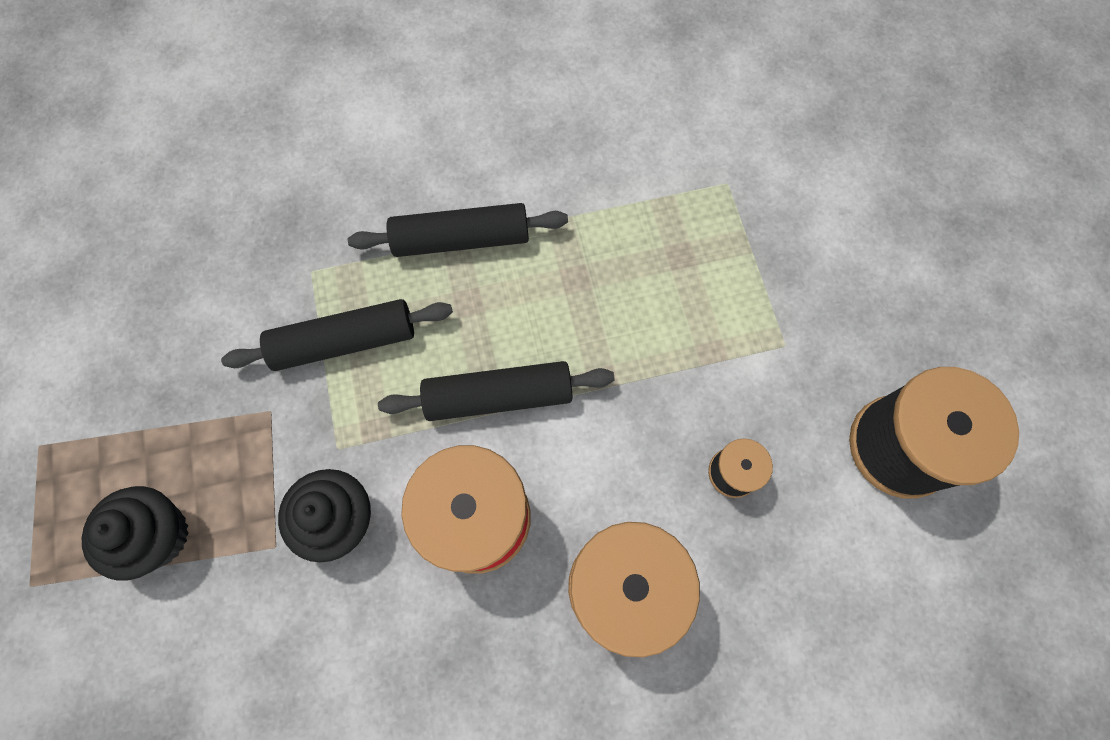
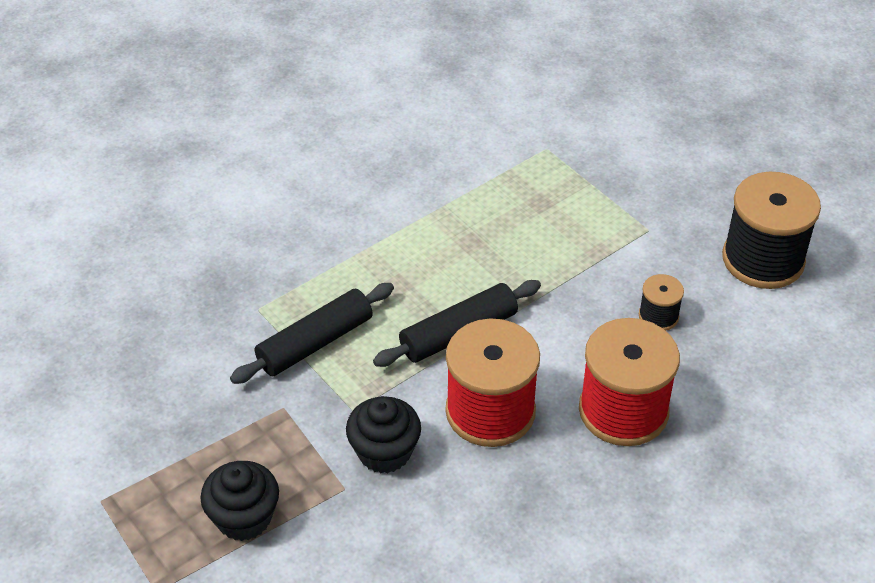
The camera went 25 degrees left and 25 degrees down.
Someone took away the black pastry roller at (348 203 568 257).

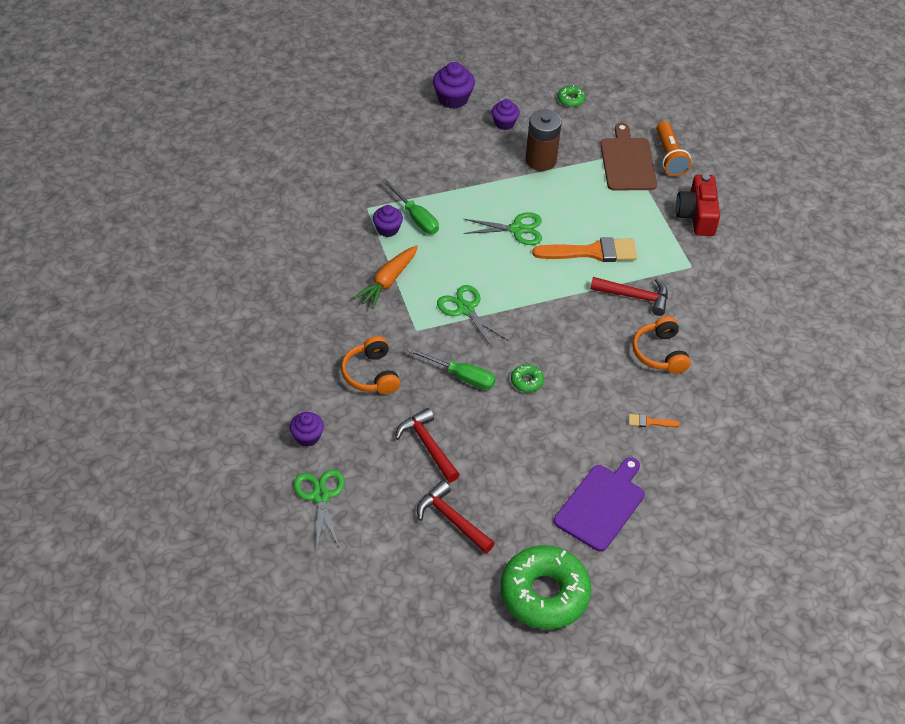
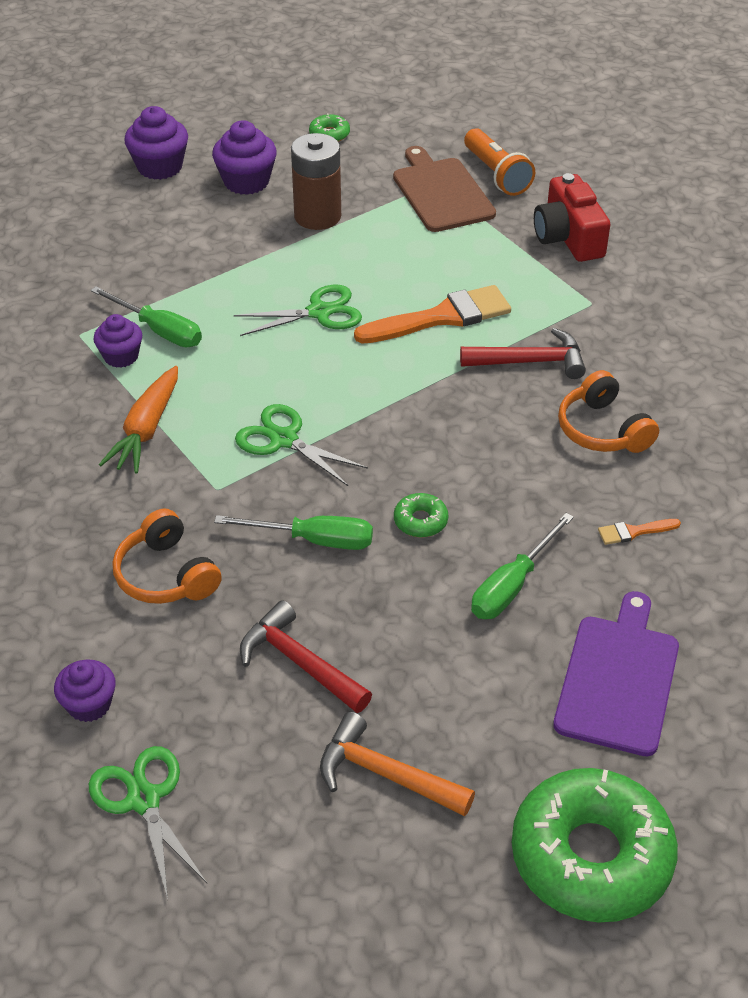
The camera went 15 degrees left and 5 degrees down.
Someone repainted the red carpenter's hammer at (417 480 495 554), which became the orange carpenter's hammer at (320 712 475 816).
Someone scaled the purple fairy cake at (492 99 520 130) by 1.51.
Someone put down the green screwdriver at (471 513 574 619).

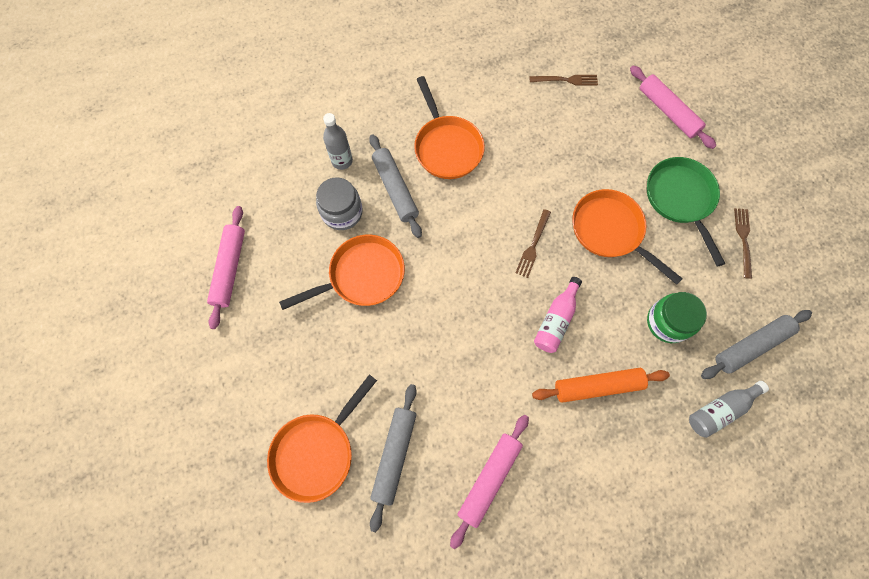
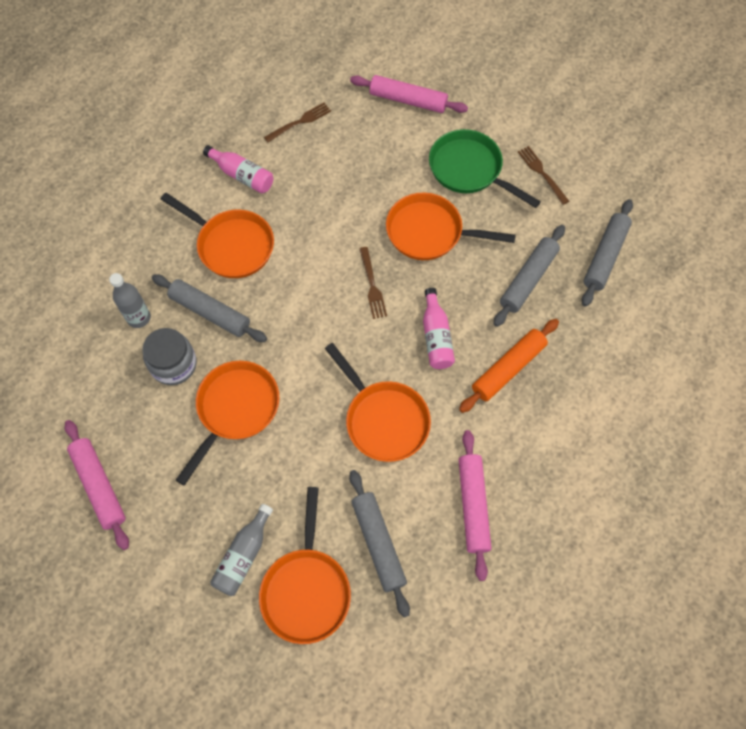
The camera went 35 degrees left and 5 degrees down.
Someone swapped the green jam jar at (647 292 707 343) for the gray pastry roller at (494 225 565 327).
Someone carried the gray flask from (689 381 769 438) to (210 504 273 596).
Someone put down the rose-pink flask at (203 145 273 194).
Someone put down the orange pan at (325 343 431 462).

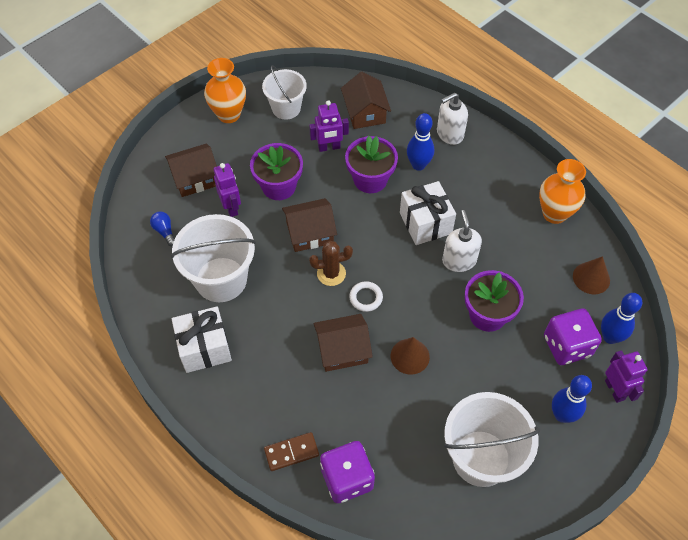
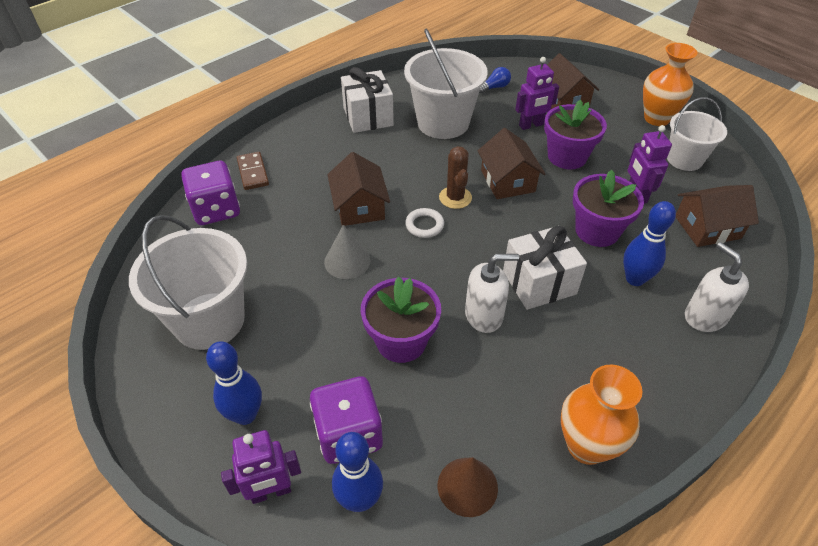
The camera went 90 degrees right and 10 degrees down.
Someone repainted the brown cone at (391 337 430 375), which became the gray cone at (324 225 370 279).

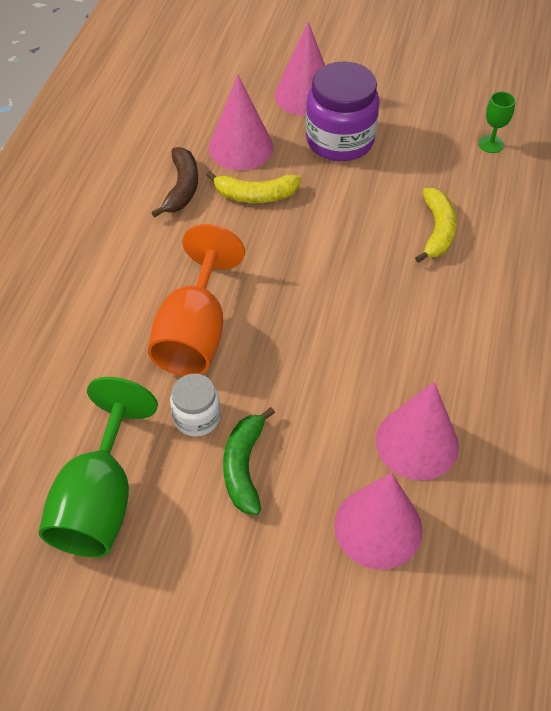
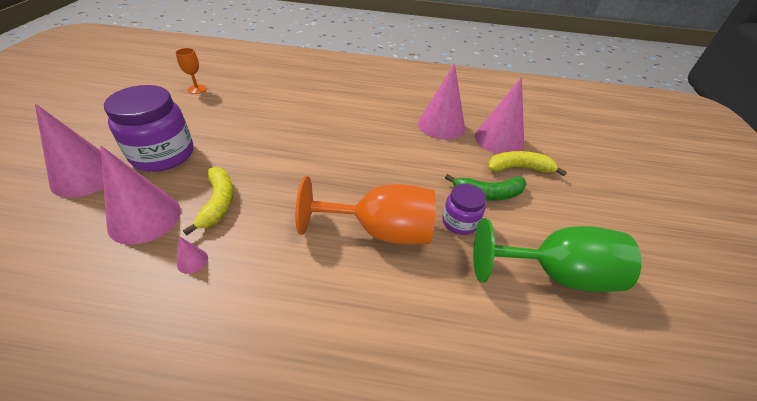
The camera went 100 degrees left and 10 degrees down.
Someone swapped the brown banana fruit at (151 147 198 217) for the rose-pink cone at (177 236 208 274).
Someone repainted the pure white jam jar at (170 374 221 437), which became the purple jam jar at (442 184 486 235).
Someone carried the yellow banana fruit from (415 188 457 263) to (488 151 567 176).
Someone repainted the green goblet at (478 92 515 153), which became the orange goblet at (175 48 207 94).

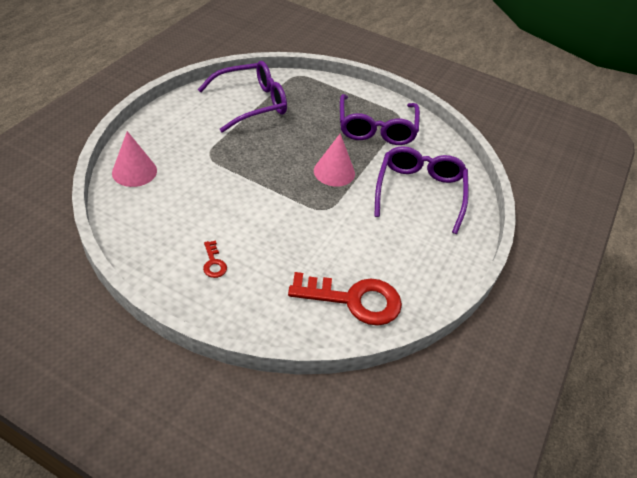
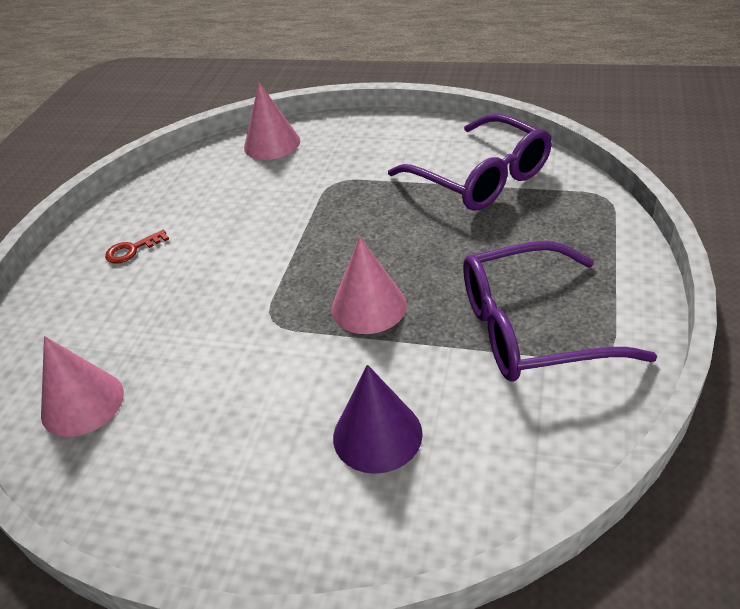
The camera went 85 degrees right and 5 degrees down.
Someone swapped the red latchkey at (288 272 402 326) for the rose-pink cone at (41 336 124 437).
Someone swapped the purple spectacles at (374 146 469 234) for the purple cone at (333 364 423 474).

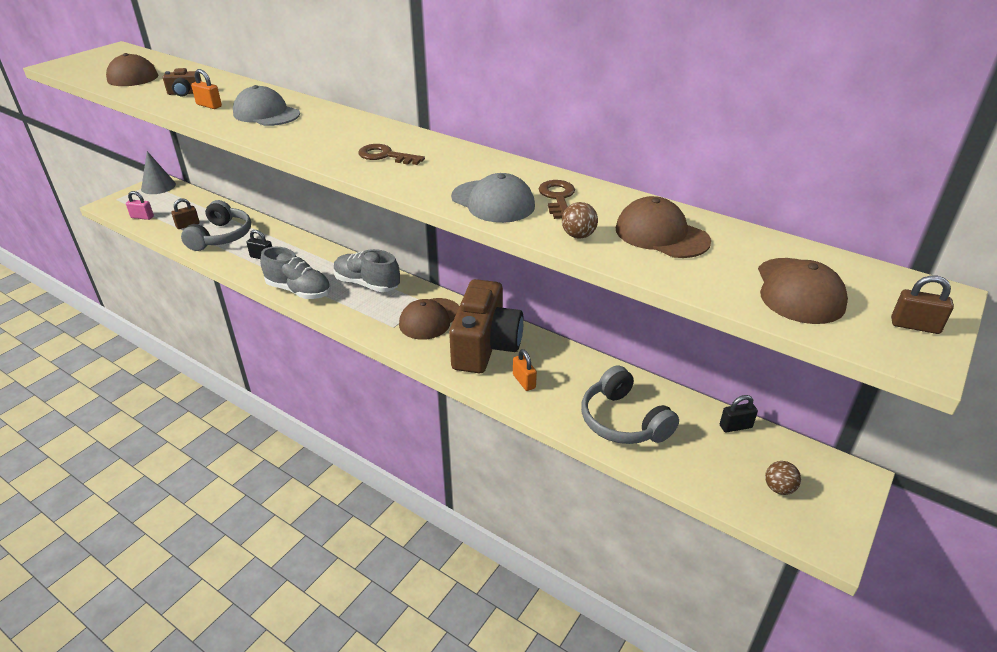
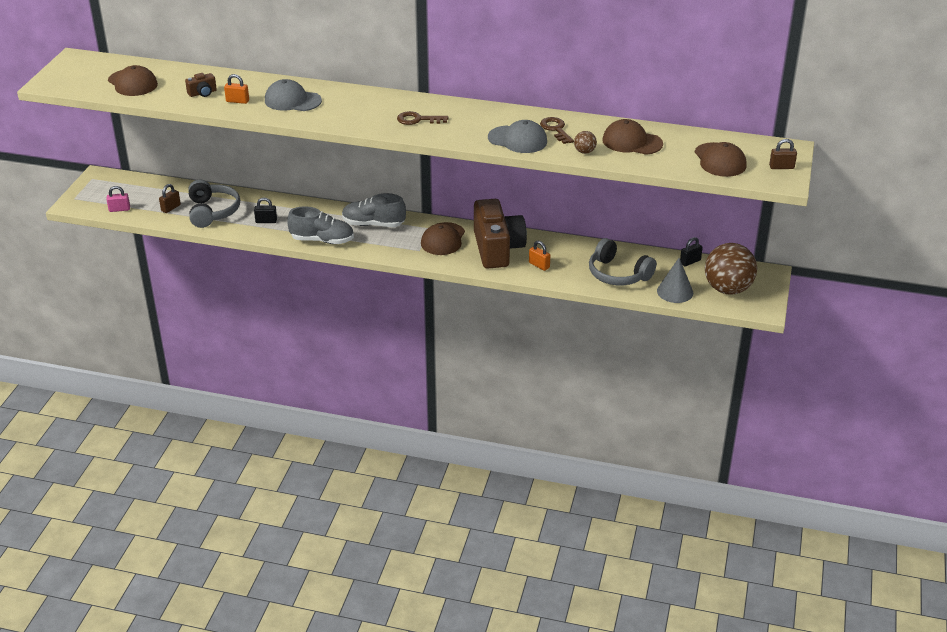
The camera went 20 degrees left and 0 degrees up.
Someone carried the gray cone from (141 151 176 194) to (657 258 693 303).
Someone scaled the brown sphere at (765 461 801 495) by 2.40.

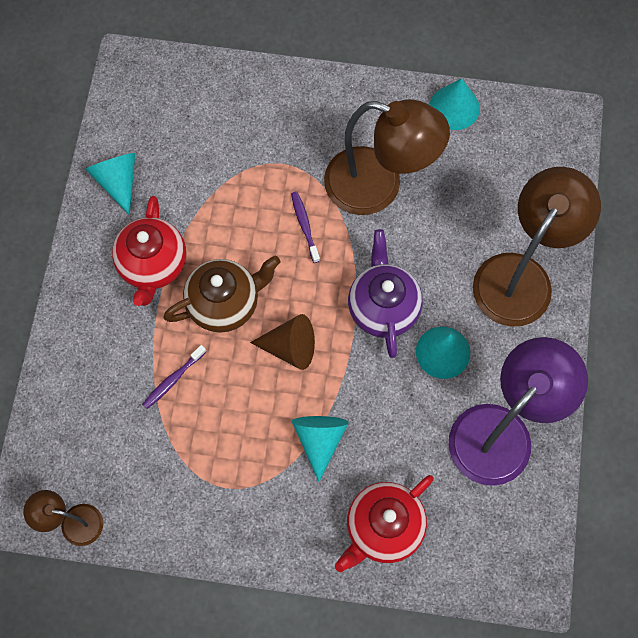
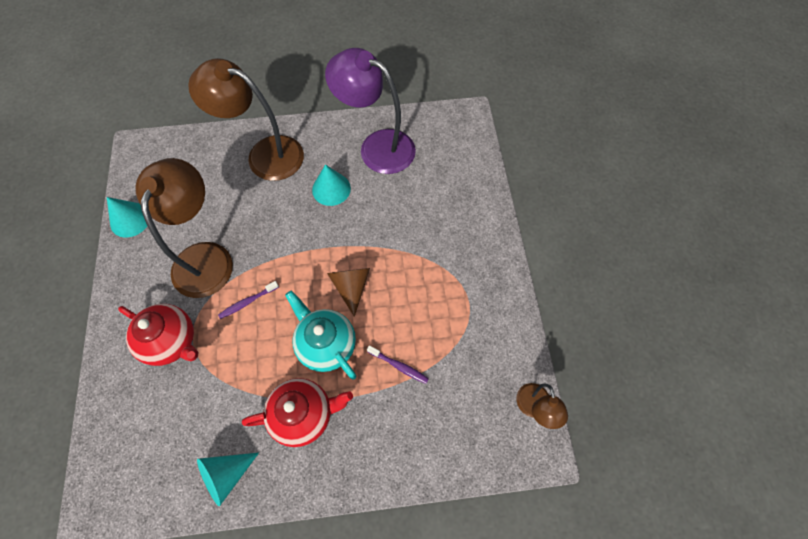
The camera went 105 degrees left and 5 degrees down.
Someone repainted the brown china teapot at (163 255 280 333), which became the turquoise china teapot at (285 291 356 379).
Someone took away the turquoise cone at (292 416 349 482).
Someone carried the red china teapot from (335 475 434 572) to (118 304 198 366).
Someone took away the purple china teapot at (348 229 423 358).

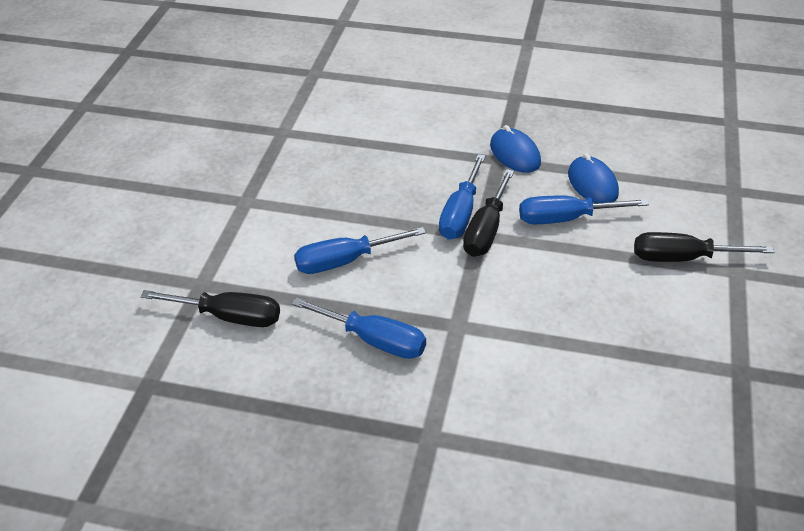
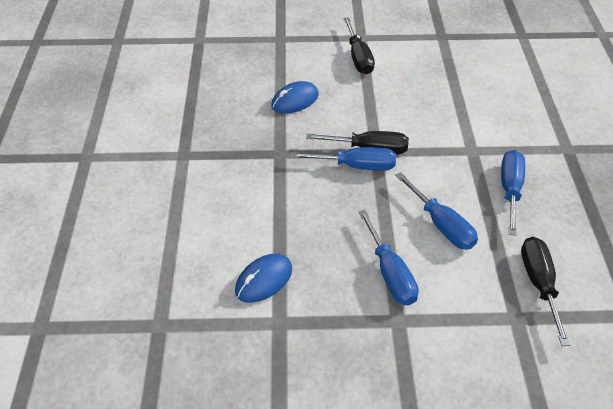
The camera went 105 degrees left and 5 degrees up.
Someone carried the blue mouse from (490 125 541 173) to (235 254 292 303).
Someone carried the blue screwdriver from (519 195 649 224) to (359 210 419 305).

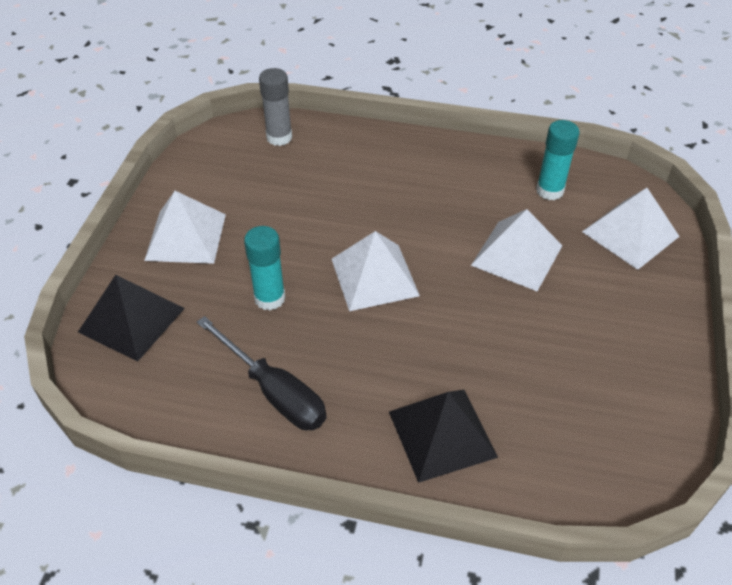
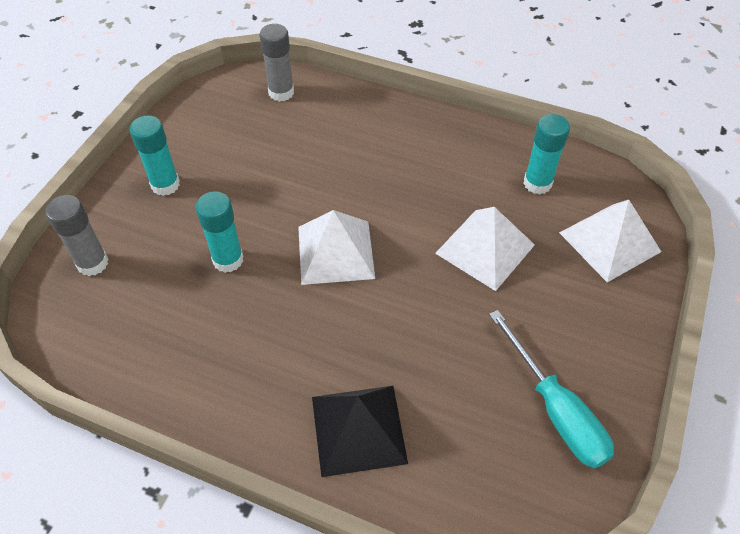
The camera went 10 degrees right and 5 degrees up.
Someone swapped the black pyramid at (78 275 185 361) for the gray glue stick at (46 195 108 276).
Someone swapped the pure white pyramid at (144 191 226 264) for the turquoise glue stick at (130 116 180 196).
Someone took away the black screwdriver at (197 316 327 430).
Someone put down the turquoise screwdriver at (489 310 614 468).

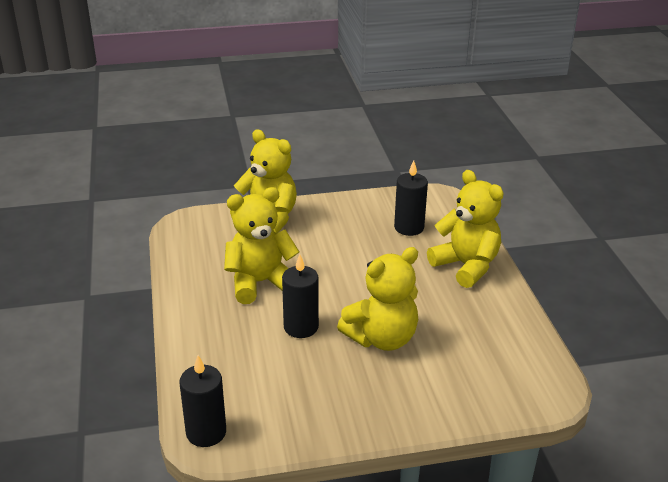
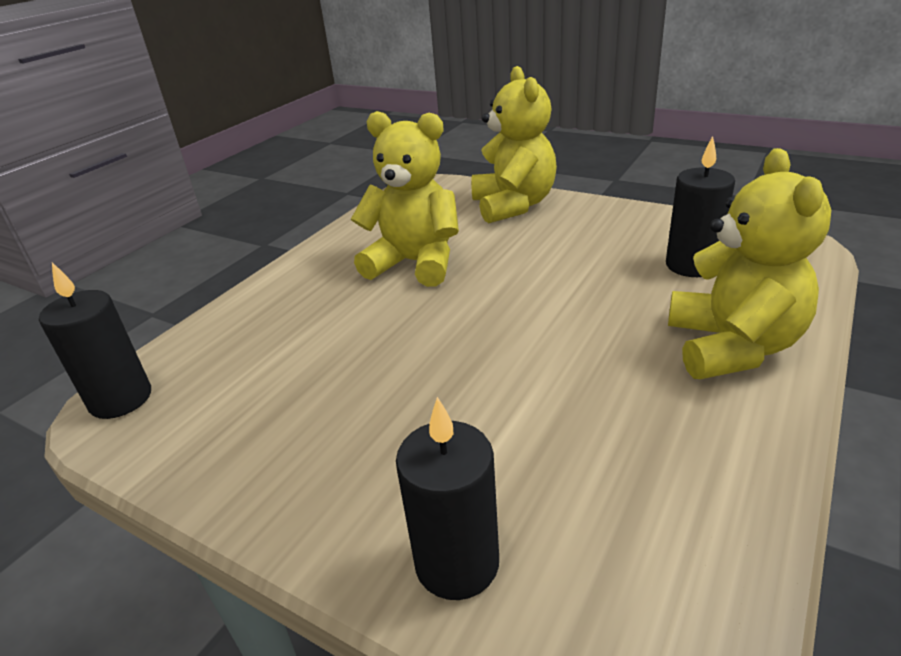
The camera went 45 degrees right and 0 degrees up.
Someone carried the black pillar candle from (282 254 319 338) to (396 397 499 600).
Someone took away the yellow stuffed bear at (337 247 418 351).

